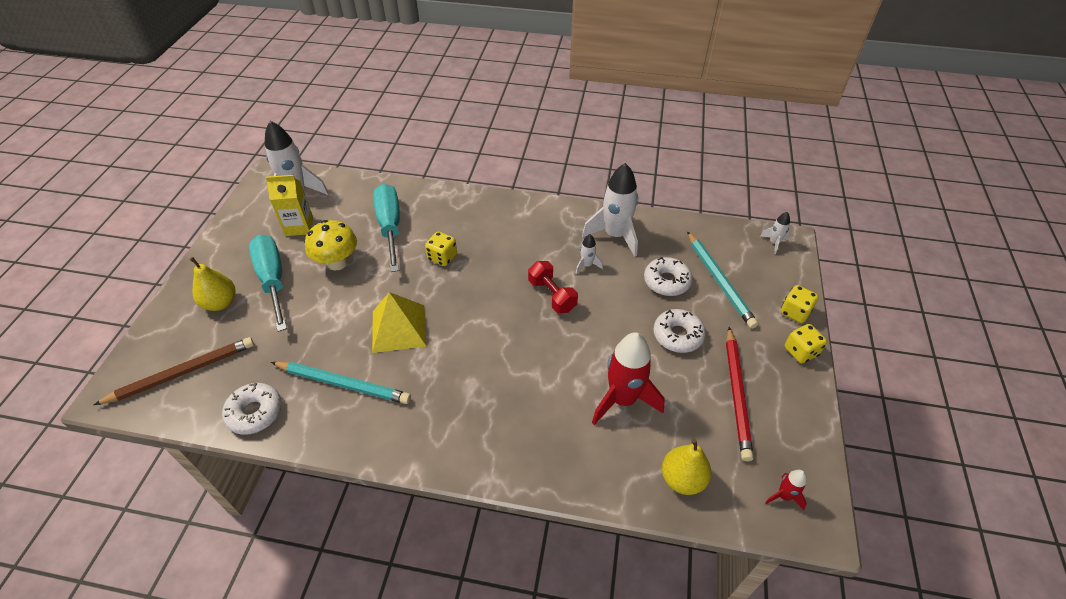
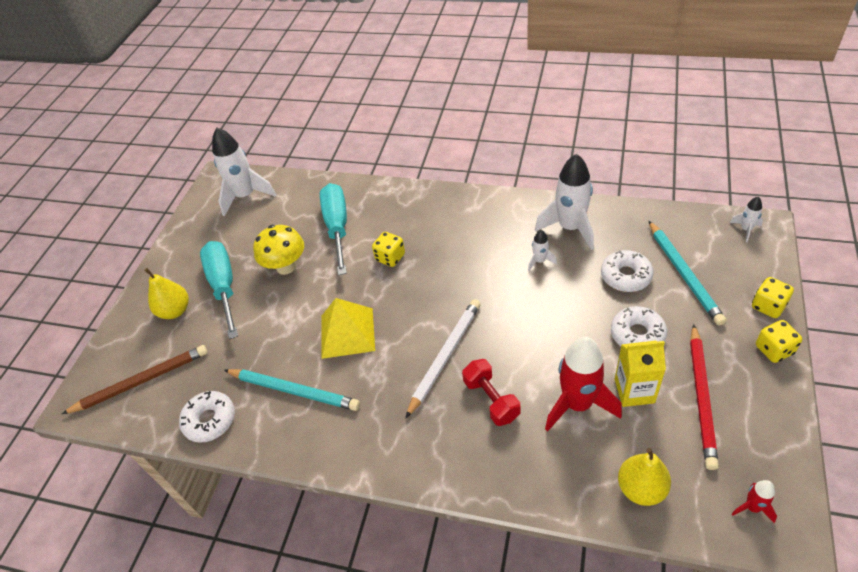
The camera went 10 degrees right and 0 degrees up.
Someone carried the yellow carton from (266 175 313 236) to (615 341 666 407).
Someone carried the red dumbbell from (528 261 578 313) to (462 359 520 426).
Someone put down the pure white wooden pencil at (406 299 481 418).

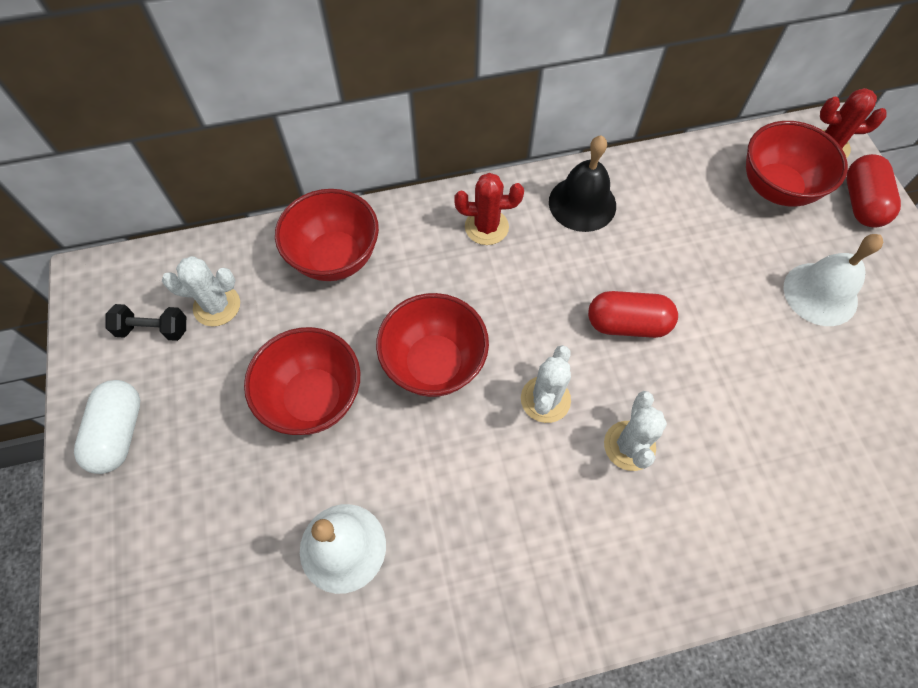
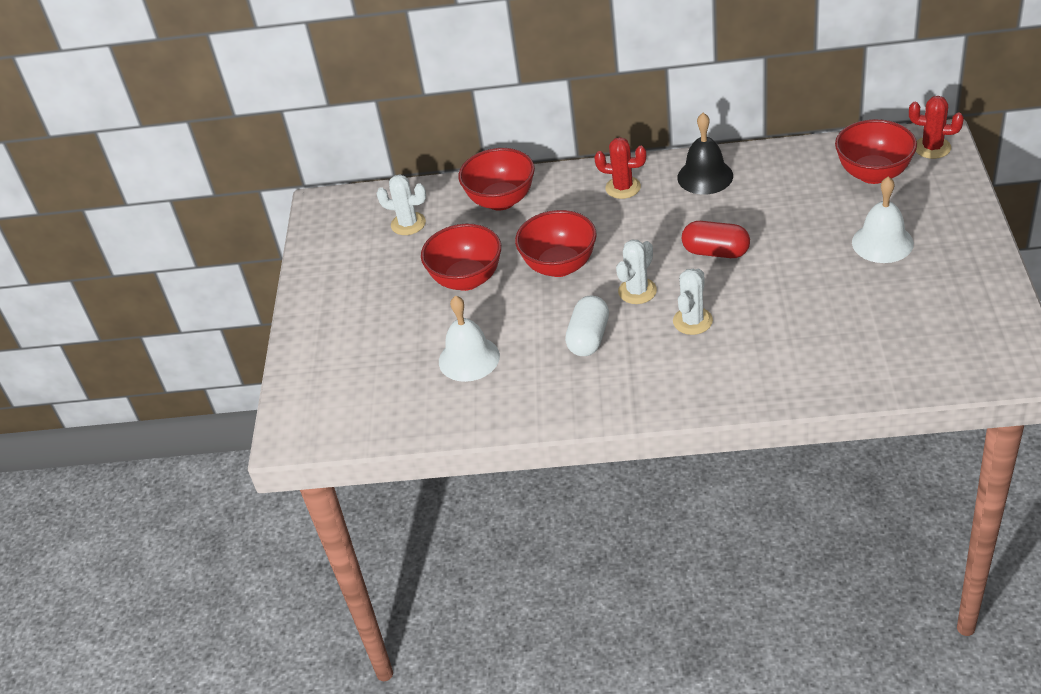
The camera went 20 degrees right and 20 degrees down.
Someone carried the pure white pill shape from (74 380 140 474) to (565 296 609 356).
Someone took away the black dumbbell at (105 304 186 341).
Someone took away the red pill shape at (847 154 901 227).

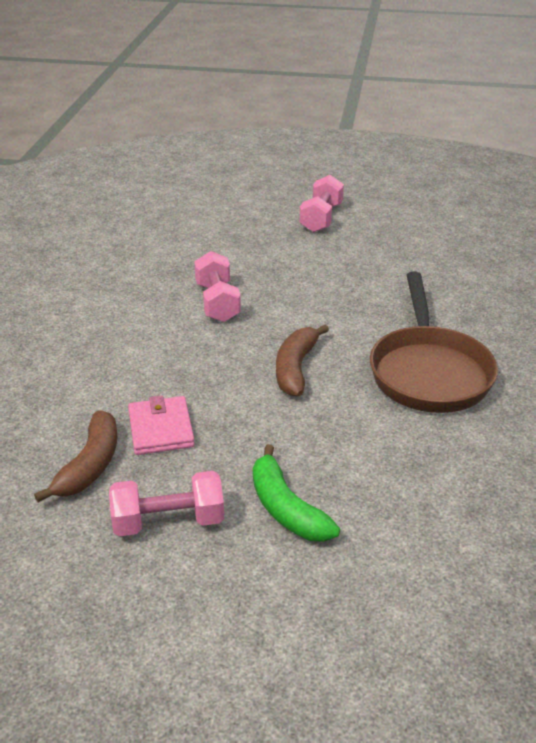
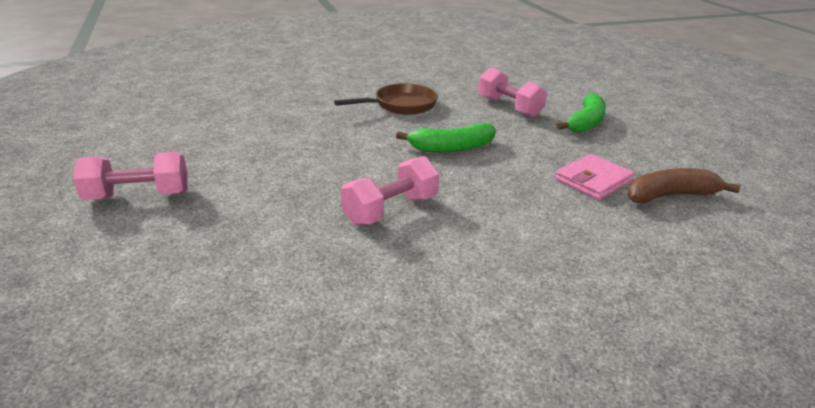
The camera went 120 degrees left and 5 degrees down.
Someone carried the rose-pink dumbbell from (109 471 224 536) to (478 67 547 118).
Someone repainted the brown banana fruit at (276 325 329 396), which became the green banana fruit at (396 123 496 152).
Someone scaled the brown pan at (370 272 498 413) by 0.66.

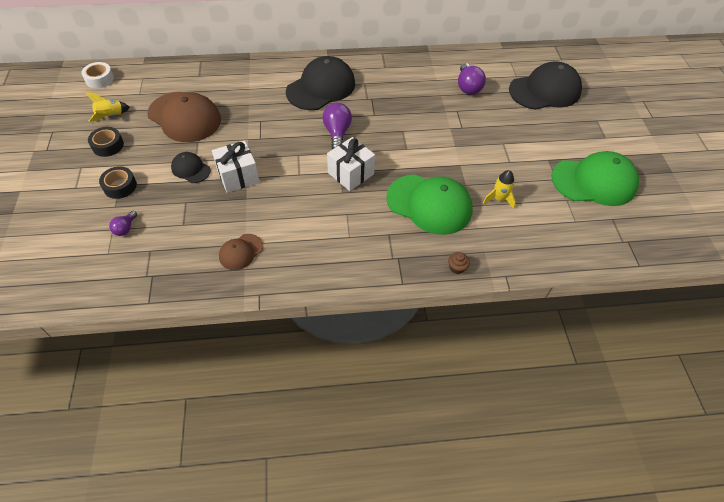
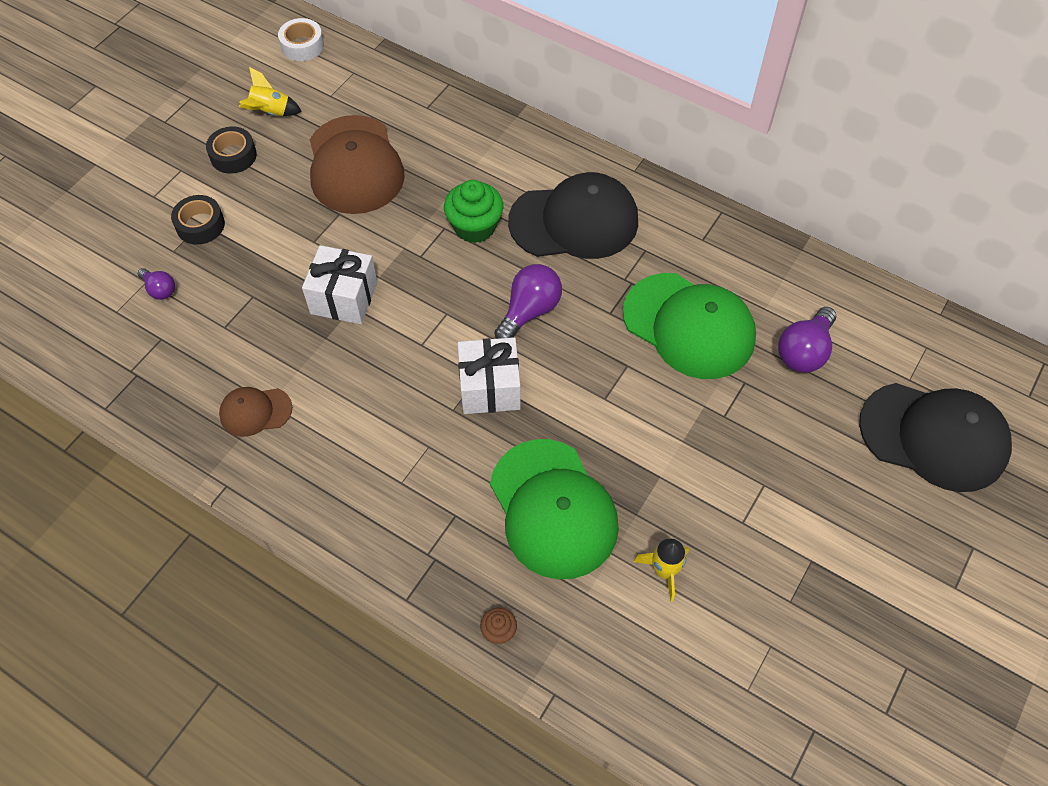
The camera went 40 degrees right and 5 degrees up.
Someone rotated the purple bulb at (109 211 137 236) by 105 degrees counterclockwise.
Someone took away the black baseball cap at (171 152 211 183).
Someone carried the green baseball cap from (551 151 639 206) to (623 273 756 379).
Someone put down the green fairy cake at (444 180 503 243).

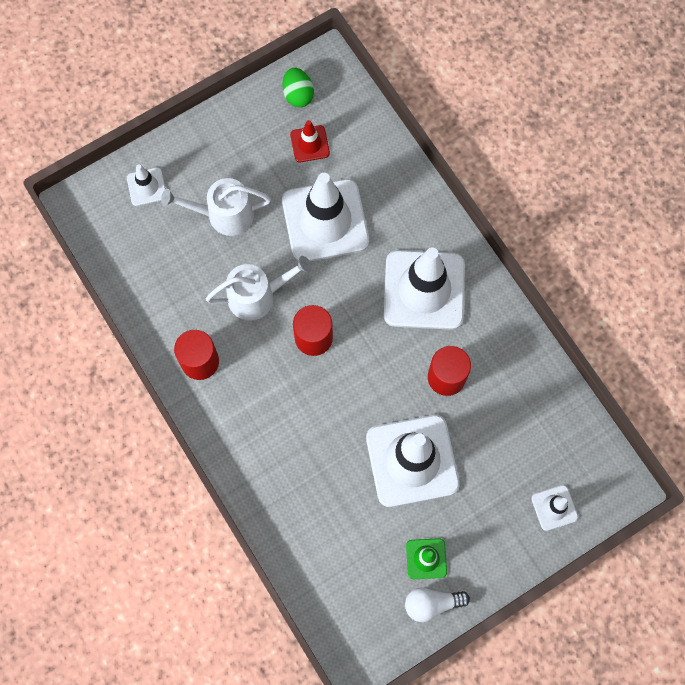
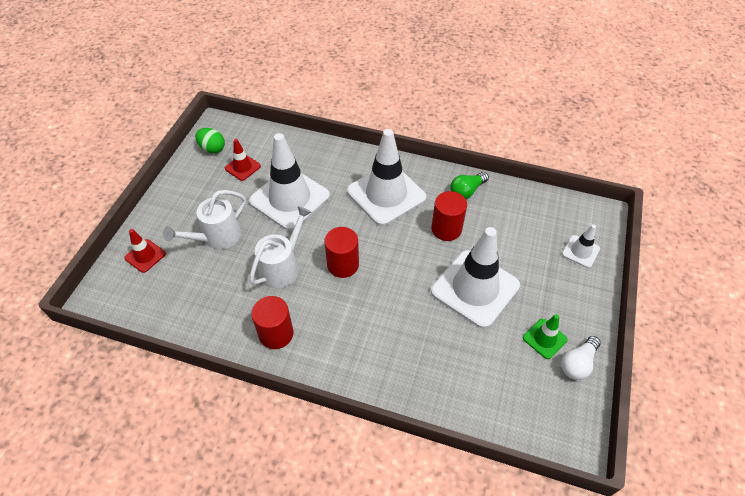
The camera went 40 degrees left and 20 degrees down.
Someone repainted the pure white traffic cone at (127 164 166 206), which became the red traffic cone at (124 229 166 273).
Someone put down the green bulb at (450 172 489 199).

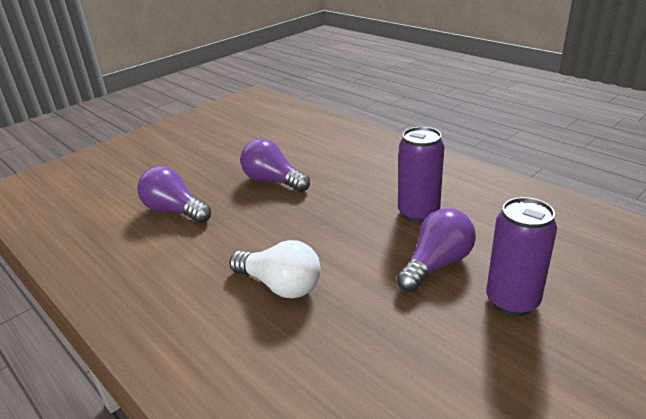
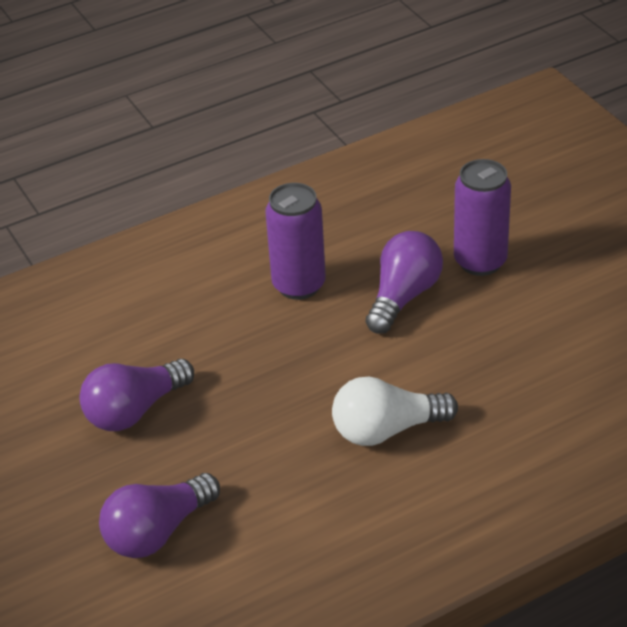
The camera went 75 degrees left and 10 degrees up.
Someone rotated the pure white bulb at (229 240 321 299) by 150 degrees counterclockwise.
Someone rotated the purple bulb at (397 208 476 292) by 60 degrees clockwise.

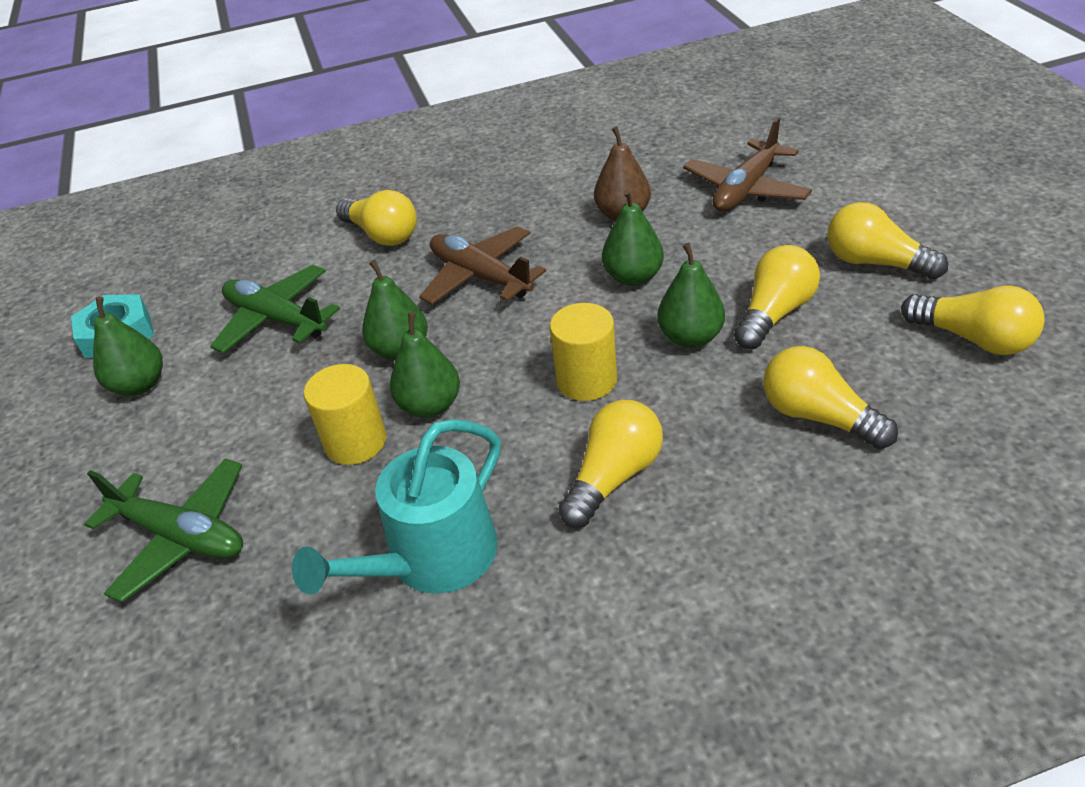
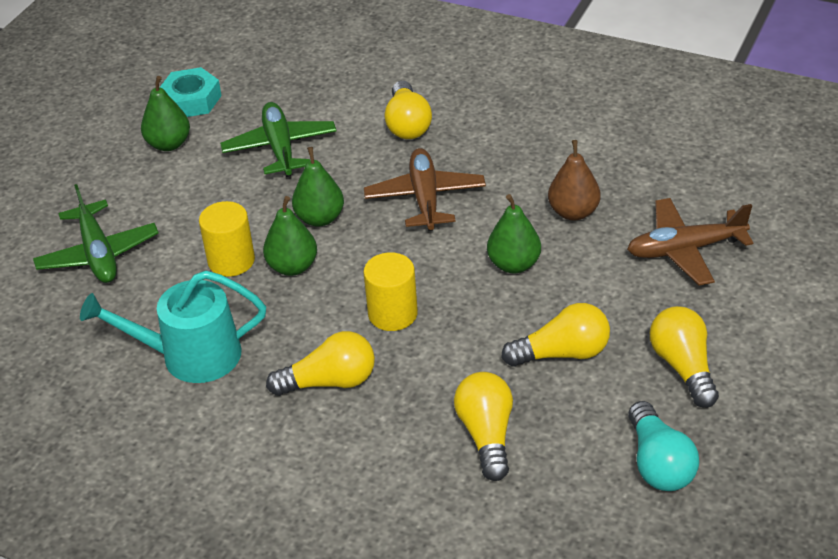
The camera went 40 degrees right and 0 degrees up.
Someone took away the green pear fruit at (657 243 725 348).
Someone repainted the yellow bulb at (901 286 1045 355), which became the turquoise bulb at (628 401 699 491).

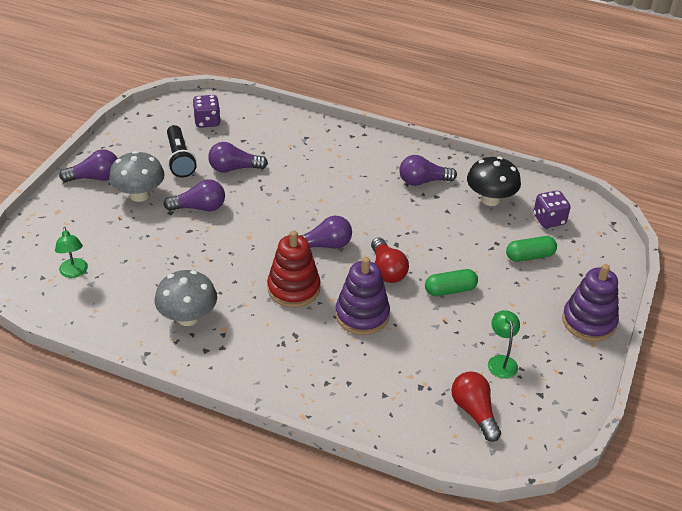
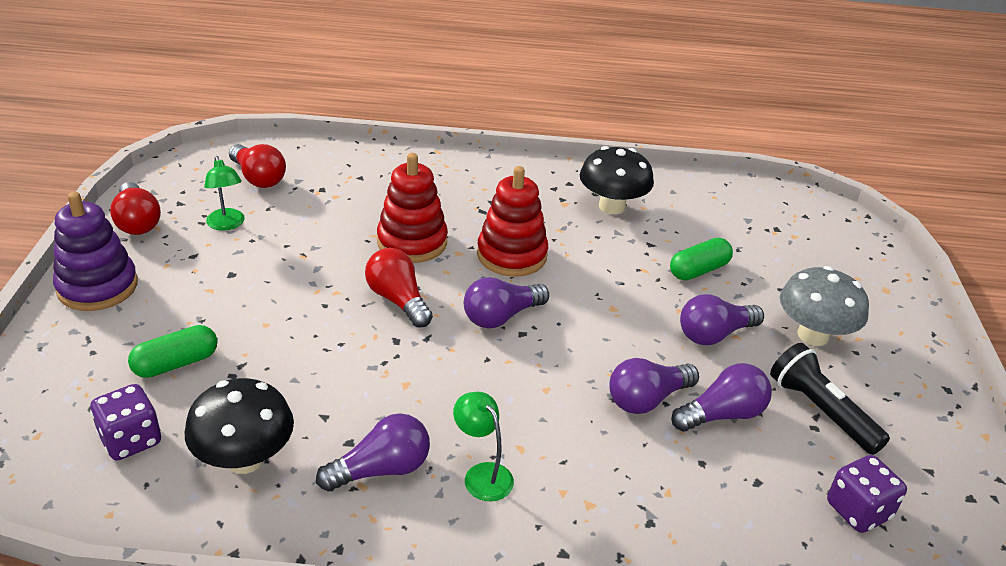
The camera went 160 degrees right and 5 degrees down.
Someone carried the green desk lamp from (55 227 88 278) to (453 392 514 501).
Someone carried the purple bulb from (59 149 118 182) to (609 358 699 414).
Someone repainted the gray mushroom at (155 270 217 326), which became the black mushroom at (580 146 654 214).
Someone repainted the purple stacking rings at (335 257 390 335), which became the red stacking rings at (377 153 448 263).
Someone carried the green pill shape from (425 269 478 296) to (670 238 733 281).
Someone put down the red bulb at (110 182 161 235).

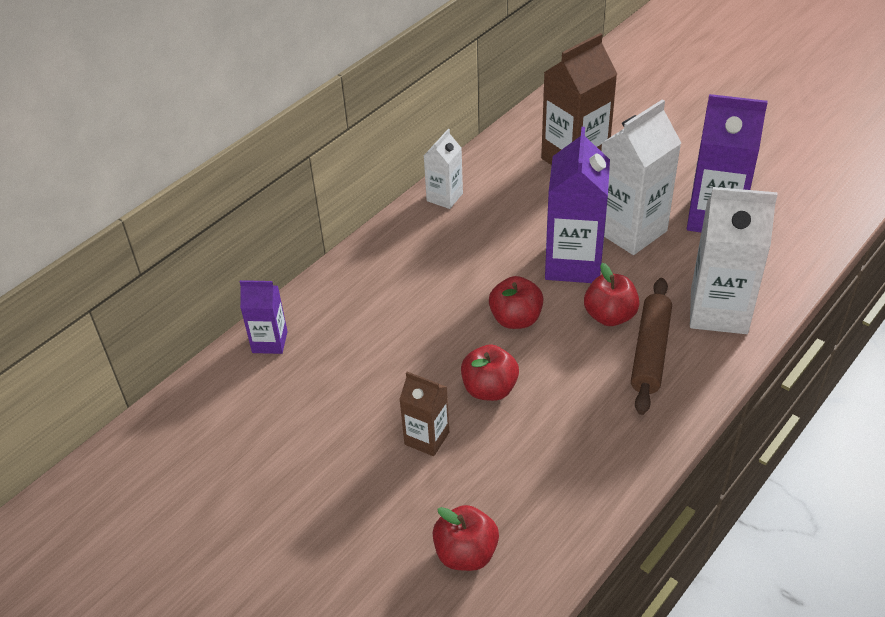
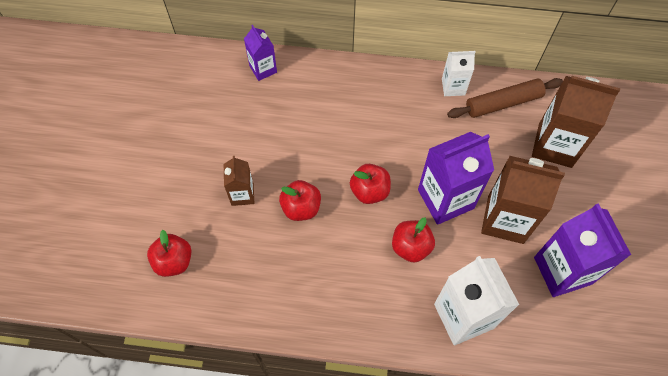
The camera went 55 degrees right and 20 degrees up.
Someone repainted the pure white carton at (601 99 681 255), which became the brown carton at (481 156 565 244).
Someone carried the brown pastry roller from (631 278 672 415) to (447 78 563 118).

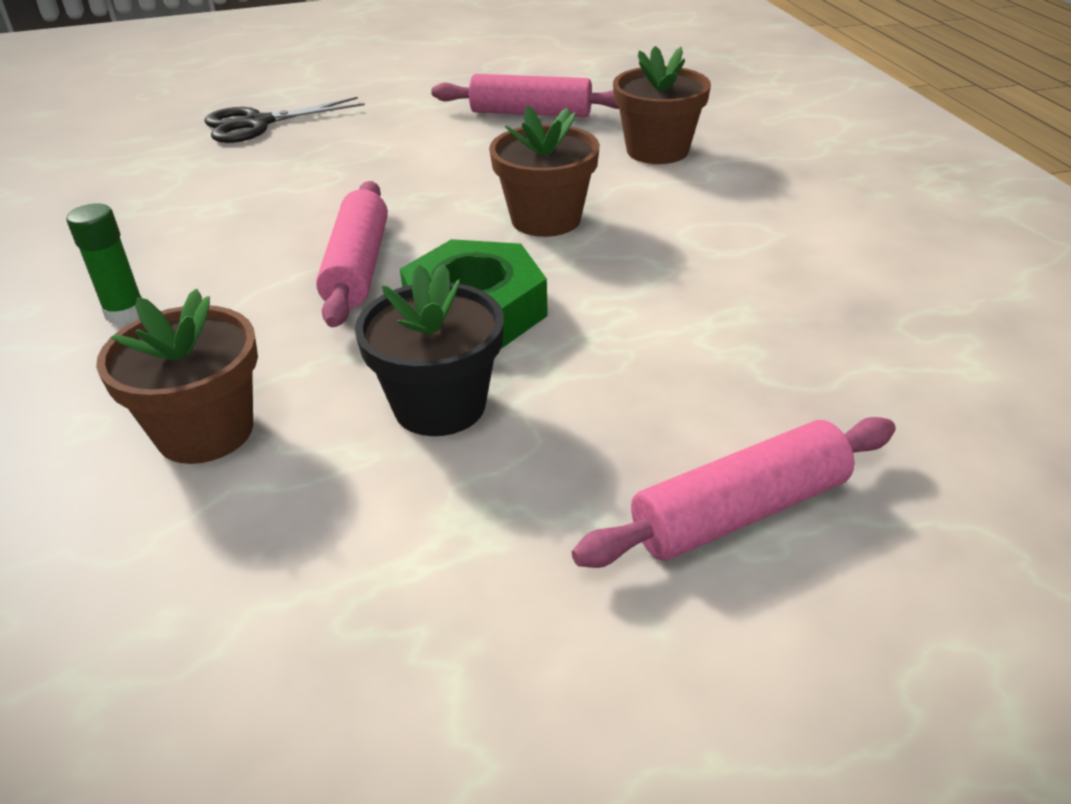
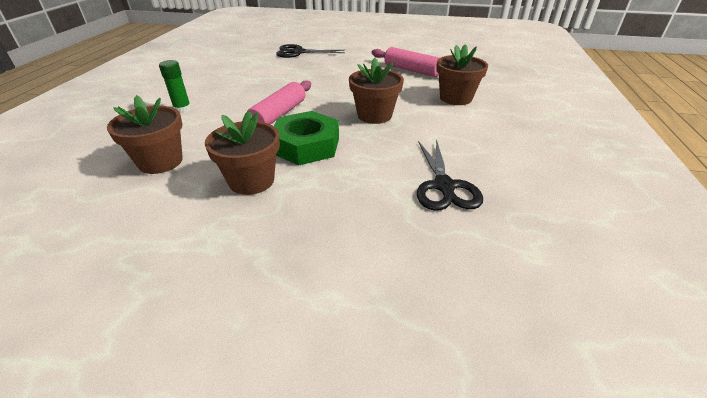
The camera went 25 degrees right and 0 degrees up.
Someone repainted the black plant pot at (355 264 504 436), which became the brown plant pot at (205 111 280 195).
Someone took away the rose-pink pastry roller at (572 417 896 568).
Someone put down the black shears at (417 139 483 211).

